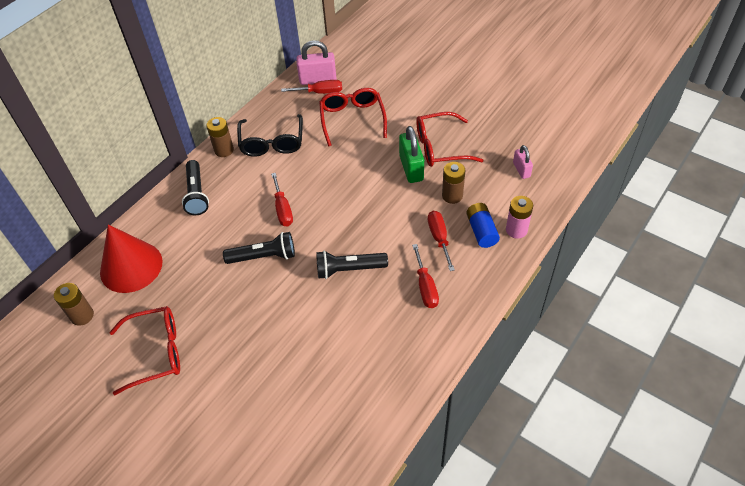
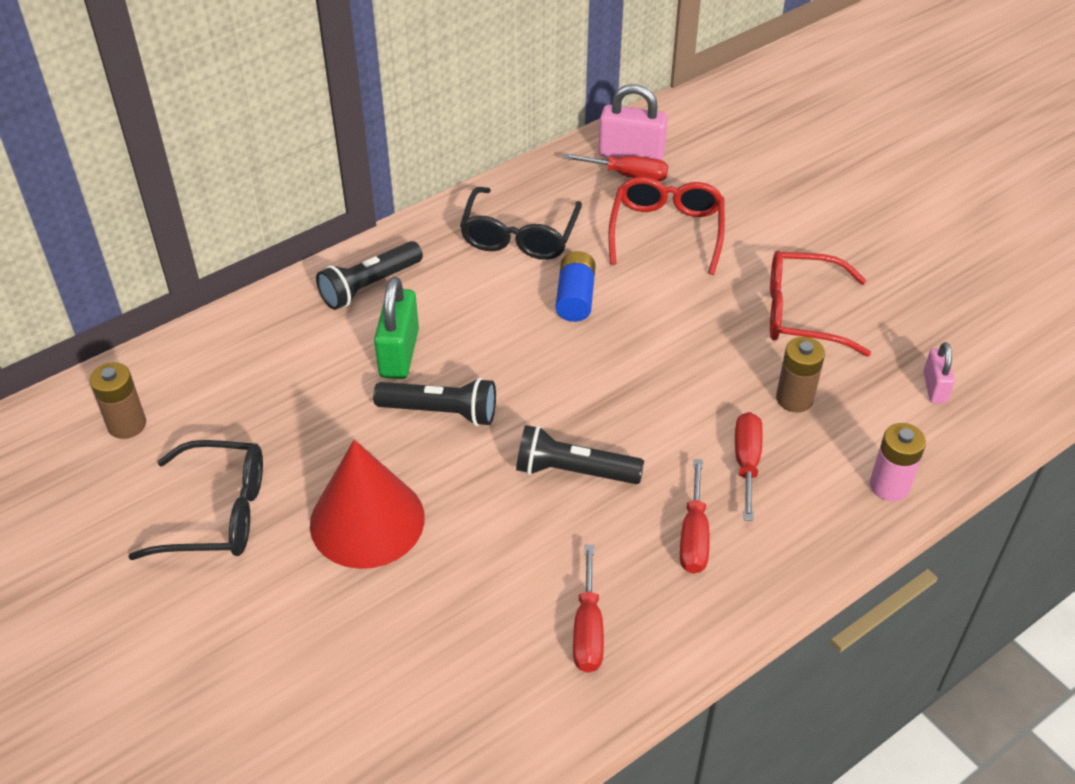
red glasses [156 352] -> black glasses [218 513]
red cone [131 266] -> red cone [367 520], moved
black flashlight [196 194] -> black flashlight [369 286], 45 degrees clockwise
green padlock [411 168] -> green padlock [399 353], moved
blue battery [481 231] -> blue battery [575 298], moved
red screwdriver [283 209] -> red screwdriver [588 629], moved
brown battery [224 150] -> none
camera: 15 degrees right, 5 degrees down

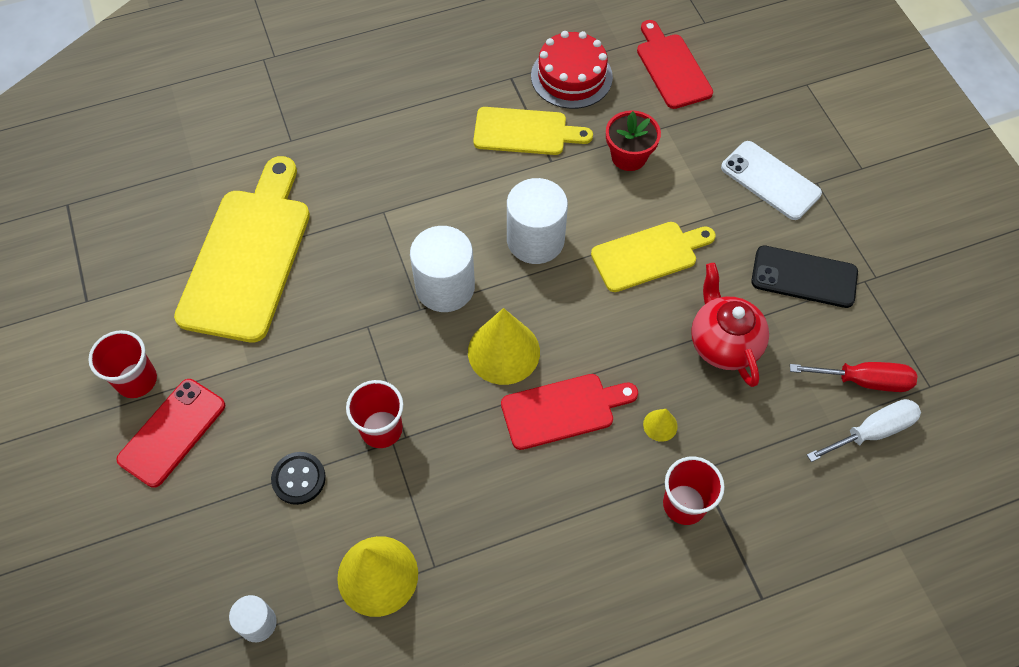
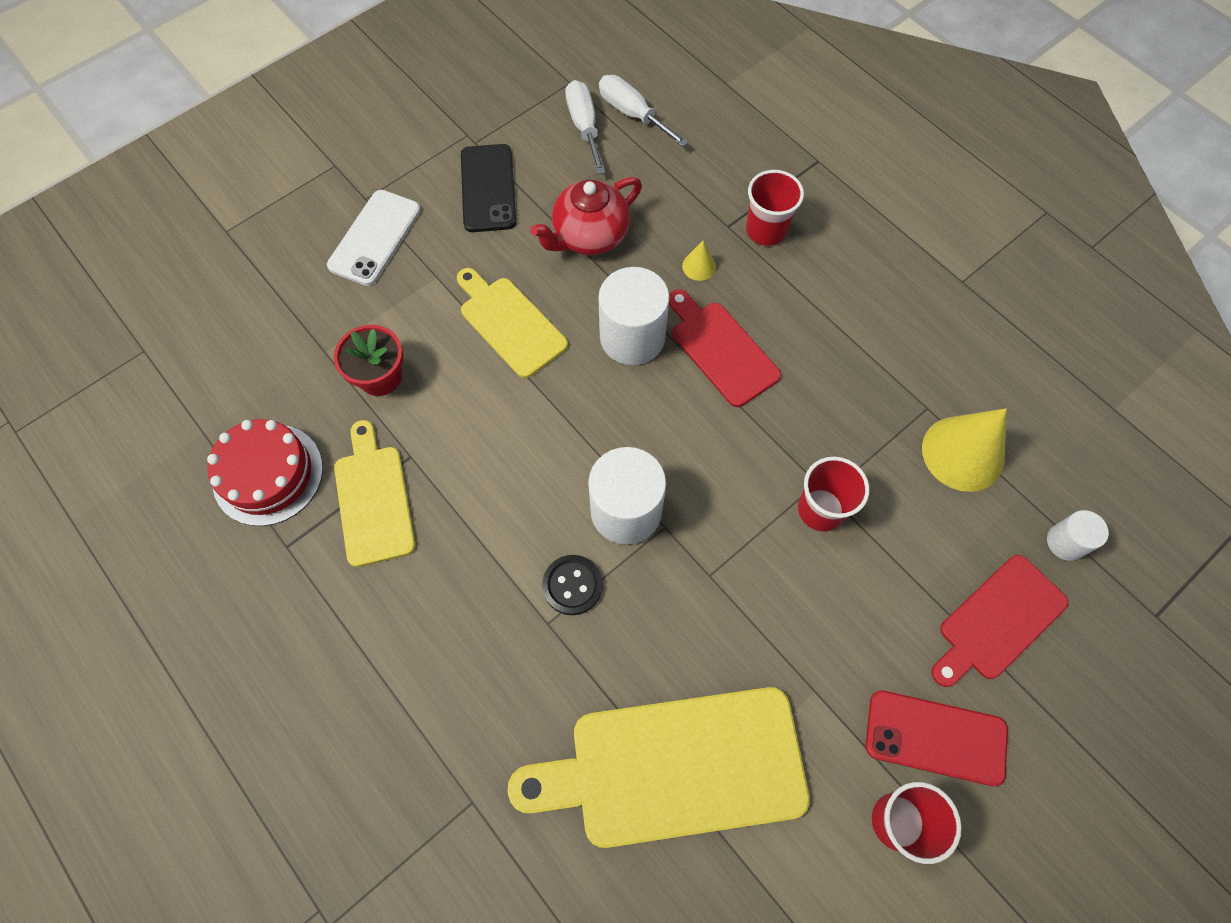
black button [299 479] -> black button [572 585], moved
red screwdriver [864 381] -> white screwdriver [584 126]
white cylinder [535 240] -> white cylinder [632 337], moved
red cutting board [671 68] -> red cutting board [998 621], moved
yellow cone [503 351] -> none
camera: 110 degrees left, 5 degrees up

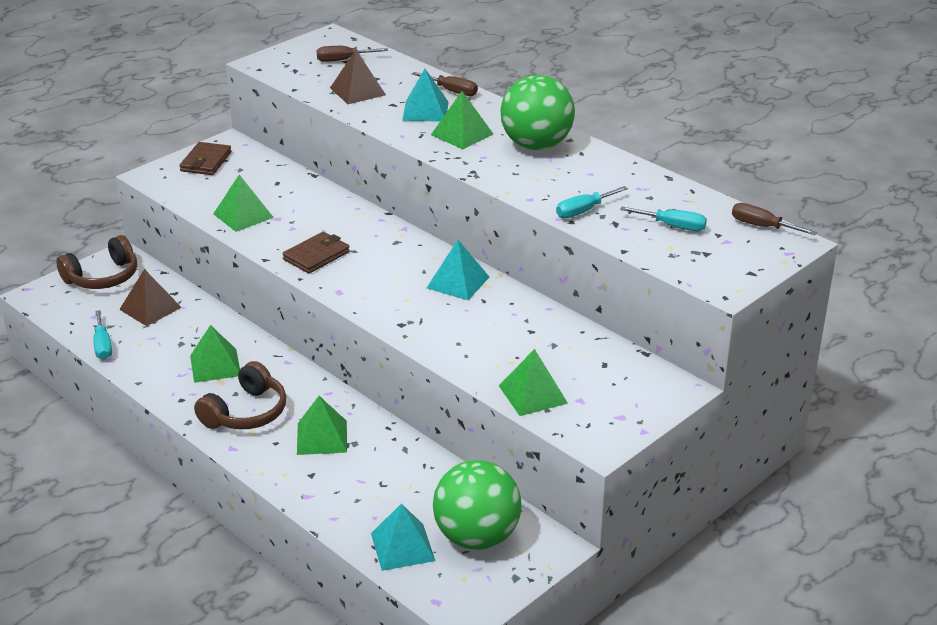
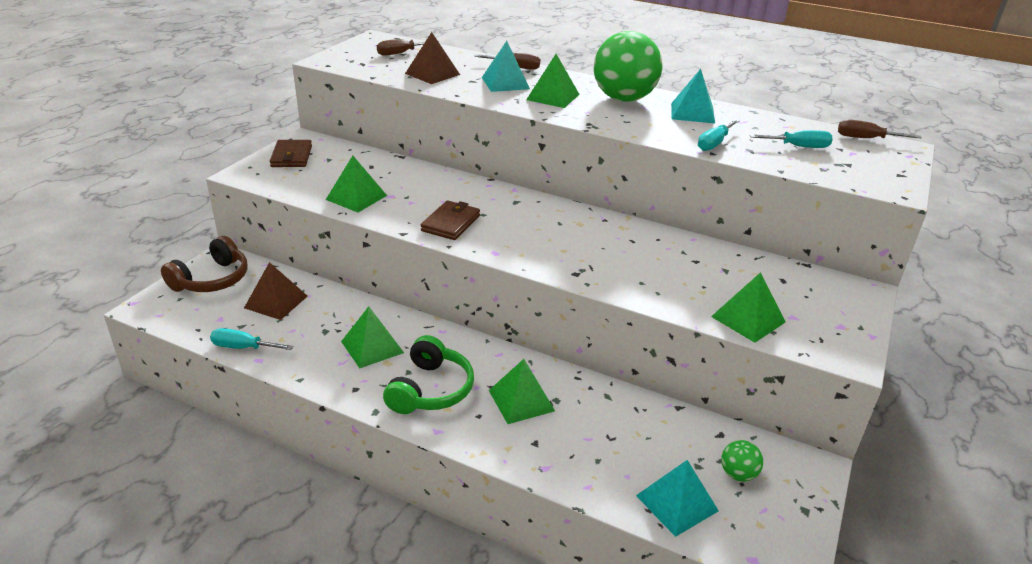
turquoise screwdriver [103 346] -> turquoise screwdriver [243 347], 135 degrees clockwise
brown headphones [246 413] -> green headphones [430 390]
turquoise pyramid [458 282] -> turquoise pyramid [692 113], moved
green ball [476 537] -> green ball [738 474], x0.44
camera: 20 degrees left, 0 degrees up

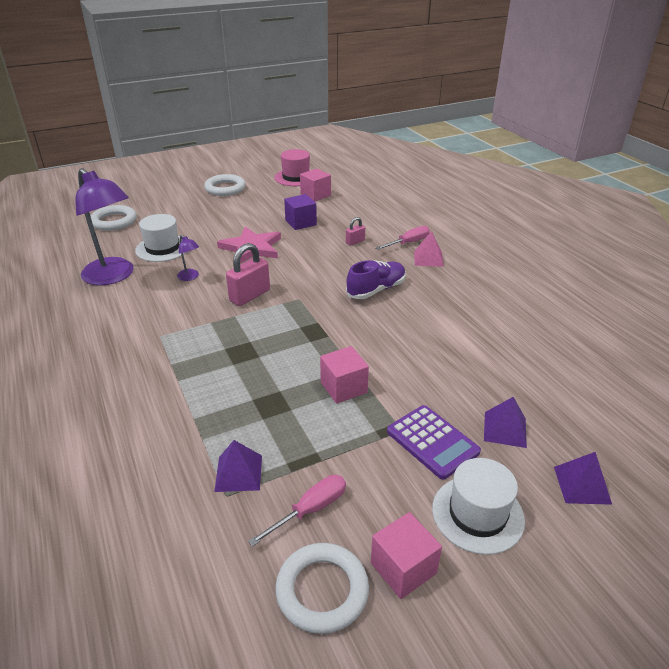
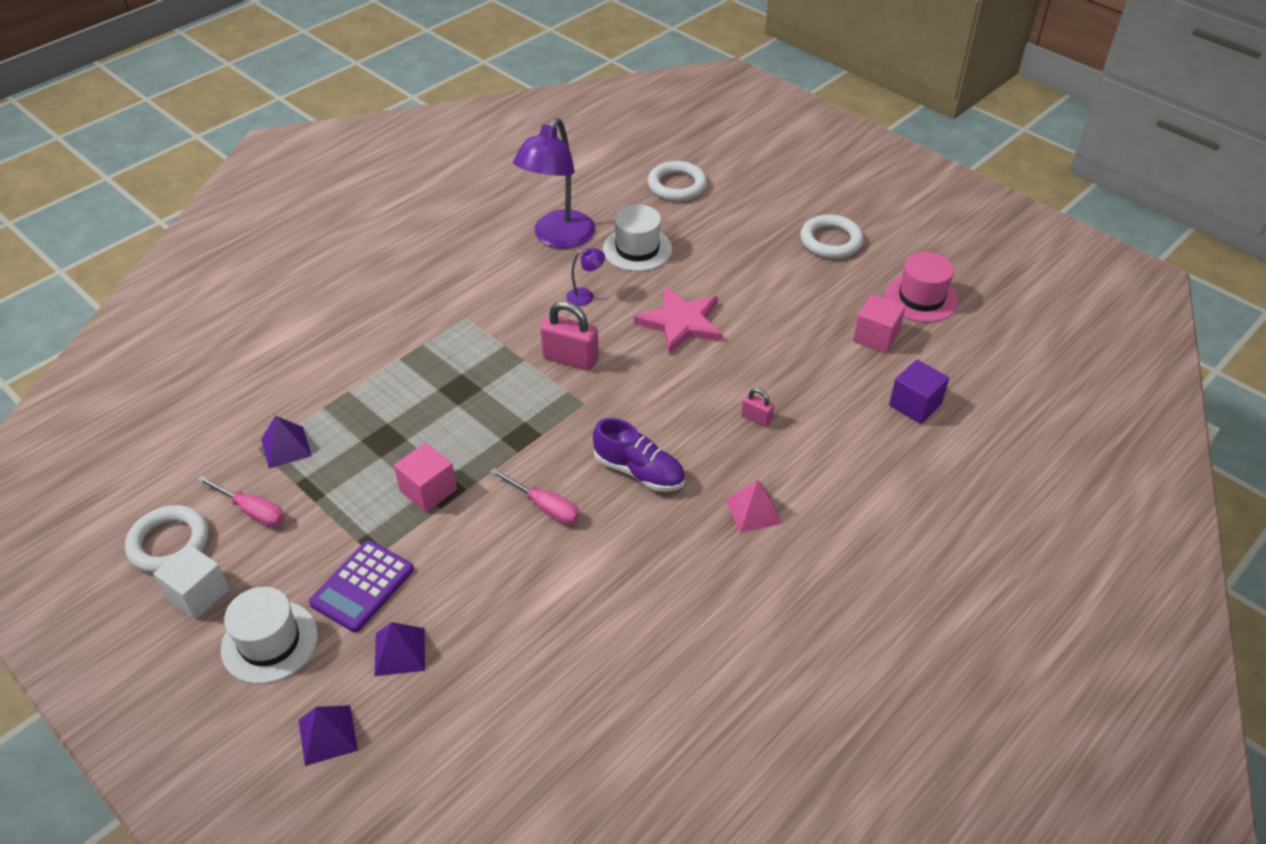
pink cube [403 568] -> white cube [198 594]
pink screwdriver [408 243] -> pink screwdriver [545 507], moved
purple lamp [190 277] -> purple lamp [586 296], 135 degrees counterclockwise
purple cube [301 222] -> purple cube [915 404], moved
camera: 70 degrees right, 10 degrees up

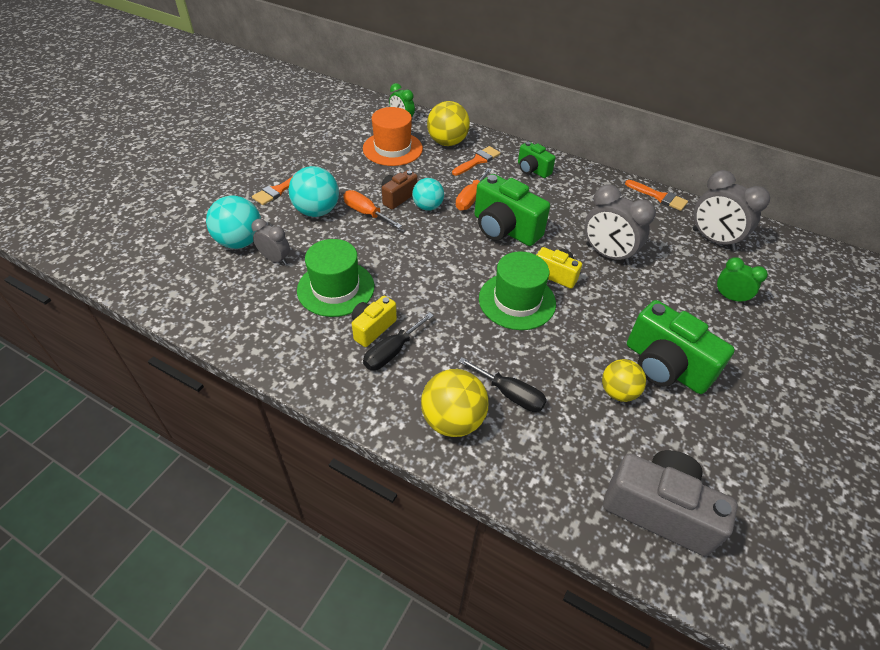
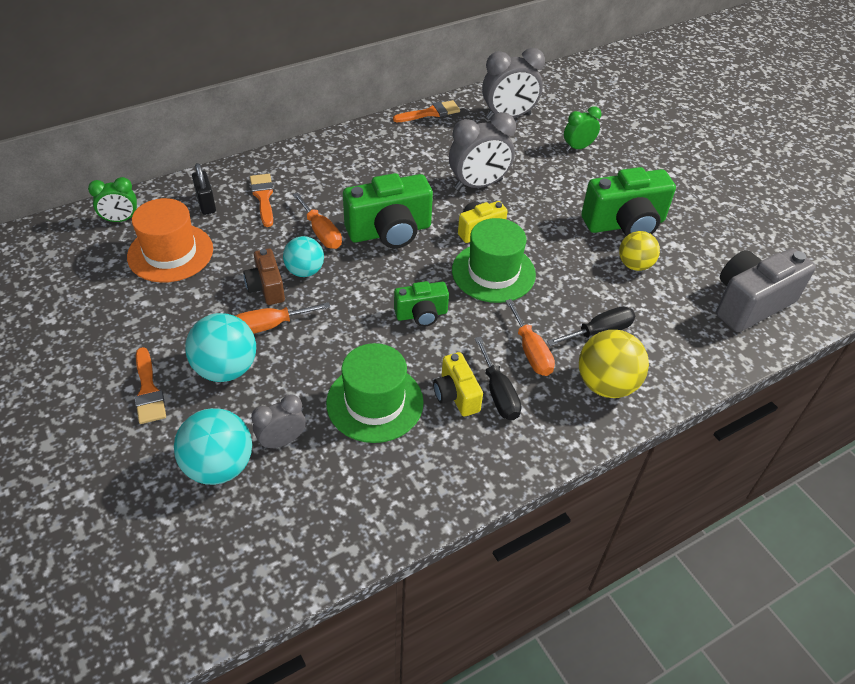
yellow ball [447 142] -> black padlock [206 204]
green camera [532 170] -> green camera [421 314], moved
none -> orange screwdriver [531 351]
camera: 60 degrees left, 0 degrees up

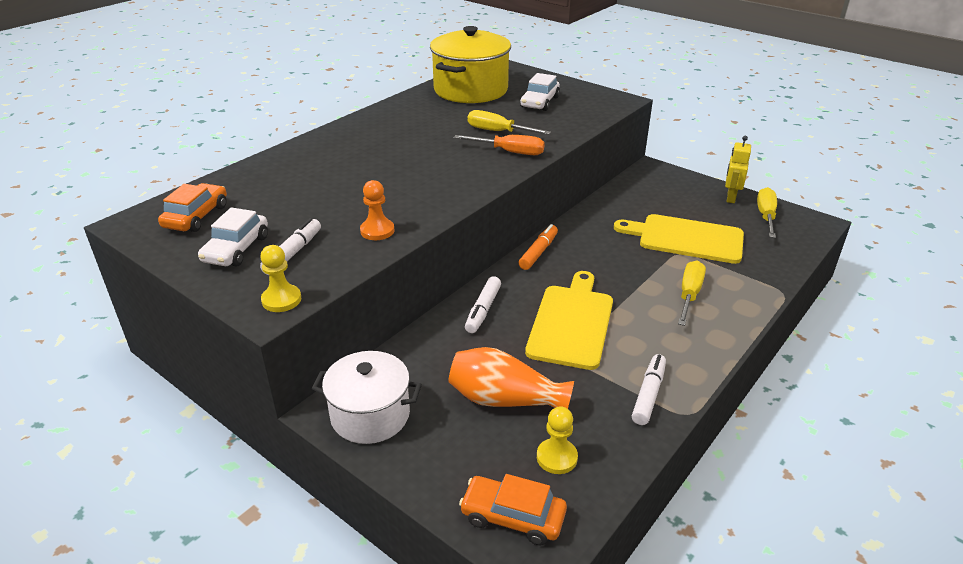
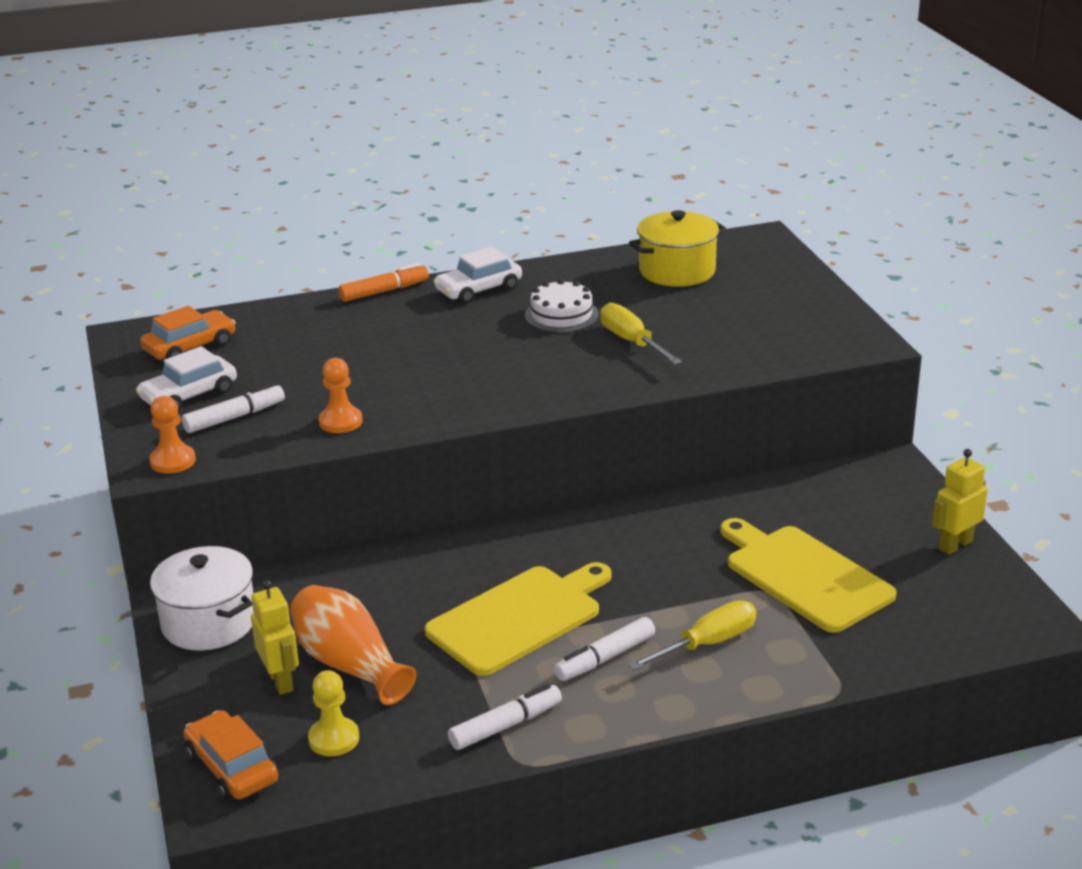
yellow pawn [281 300] -> orange pawn [173 461]
none -> yellow robot [281 681]
orange marker [538 252] -> orange marker [384 291], moved
white car [539 102] -> white car [478 289], moved
none -> white cake [561 315]
white marker [483 310] -> white marker [604 658], moved
yellow pot [470 90] -> yellow pot [677 271], x0.67
orange screwdriver [510 152] -> none
yellow screwdriver [765 216] -> none
camera: 35 degrees right, 5 degrees down

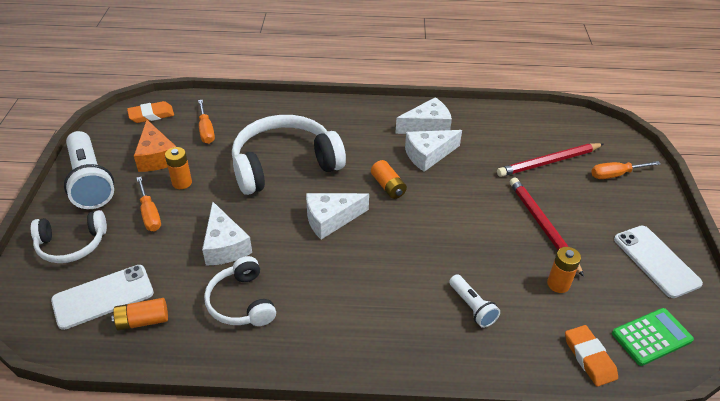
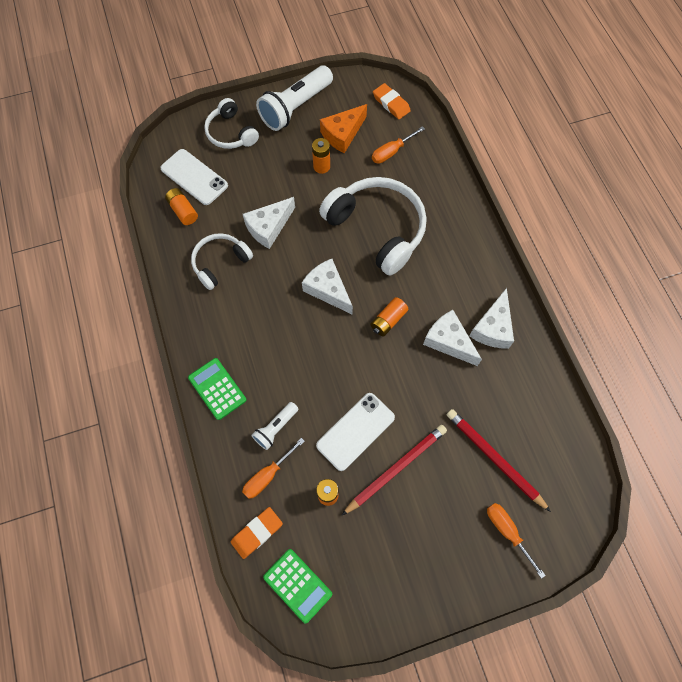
none -> green calculator [217 389]
orange screwdriver [150 214] -> orange screwdriver [267 476], moved
white phone [656 261] -> white phone [355 431], moved
white cheese [427 126] -> white cheese [492 328], 60 degrees clockwise
camera: 70 degrees right, 25 degrees up

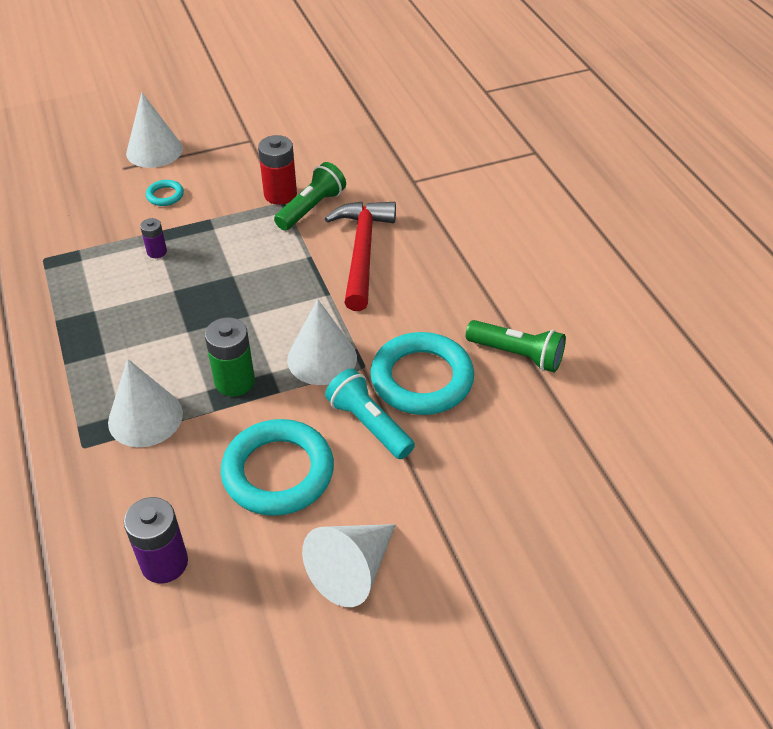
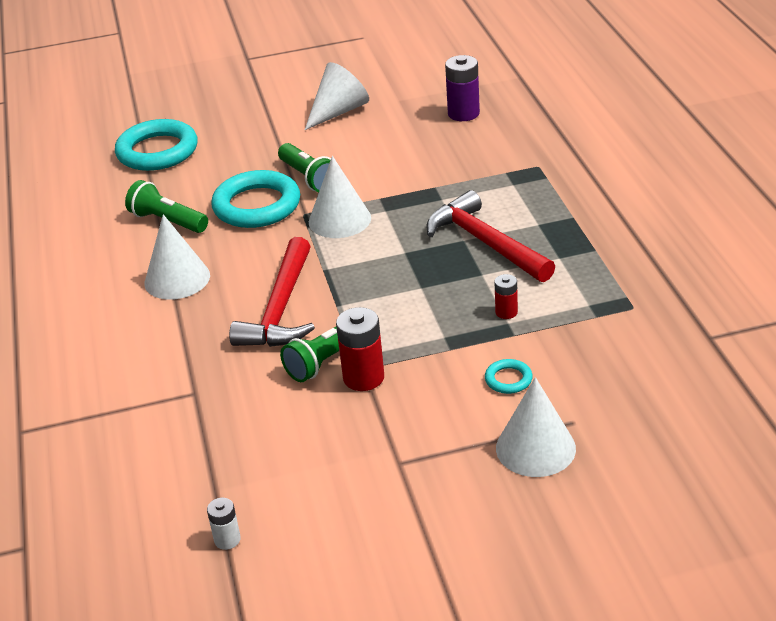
turquoise ring [278 472] -> turquoise ring [157 151], moved
white cone [145 417] -> white cone [177 279], moved
none -> white battery [227 540]
turquoise flashlight [369 424] -> green flashlight [309 178]
none -> red hammer [486 243]
purple battery [157 252] -> red battery [506 312]
green battery [235 381] -> none
camera: 170 degrees left, 10 degrees down

